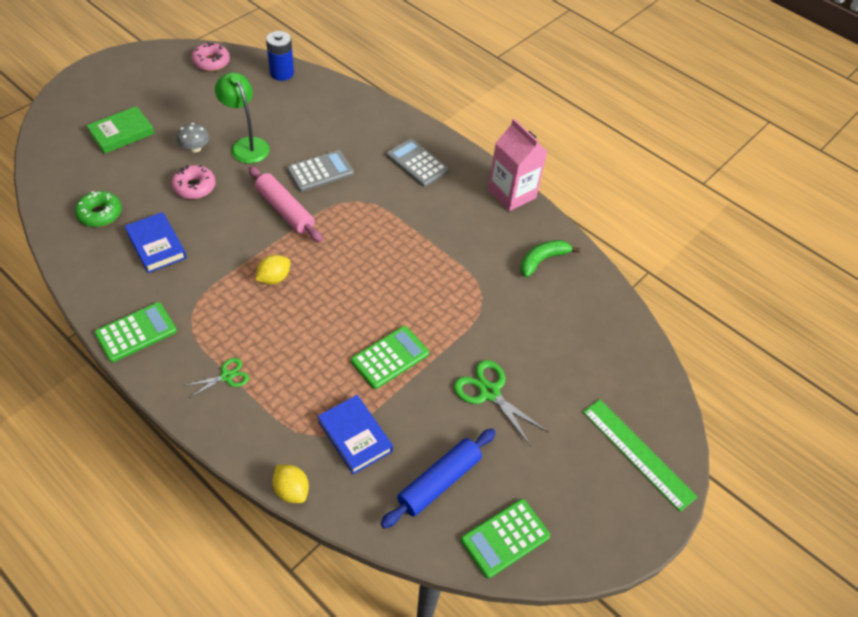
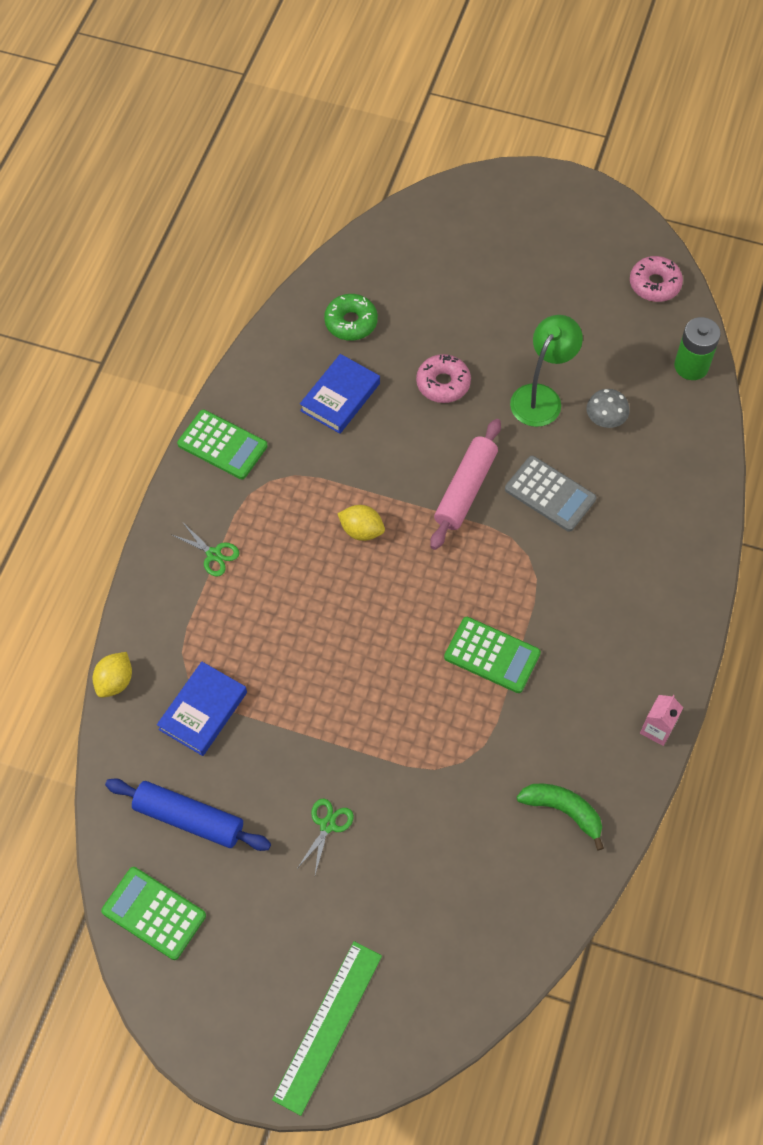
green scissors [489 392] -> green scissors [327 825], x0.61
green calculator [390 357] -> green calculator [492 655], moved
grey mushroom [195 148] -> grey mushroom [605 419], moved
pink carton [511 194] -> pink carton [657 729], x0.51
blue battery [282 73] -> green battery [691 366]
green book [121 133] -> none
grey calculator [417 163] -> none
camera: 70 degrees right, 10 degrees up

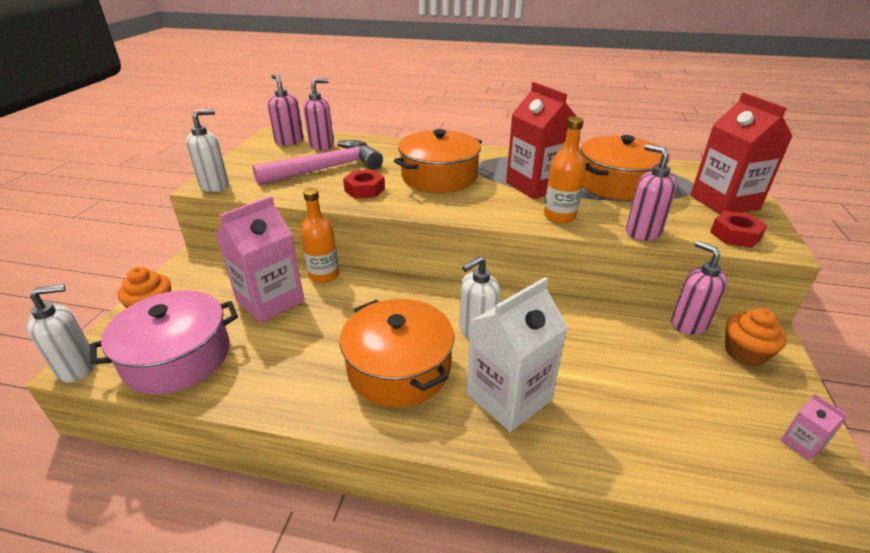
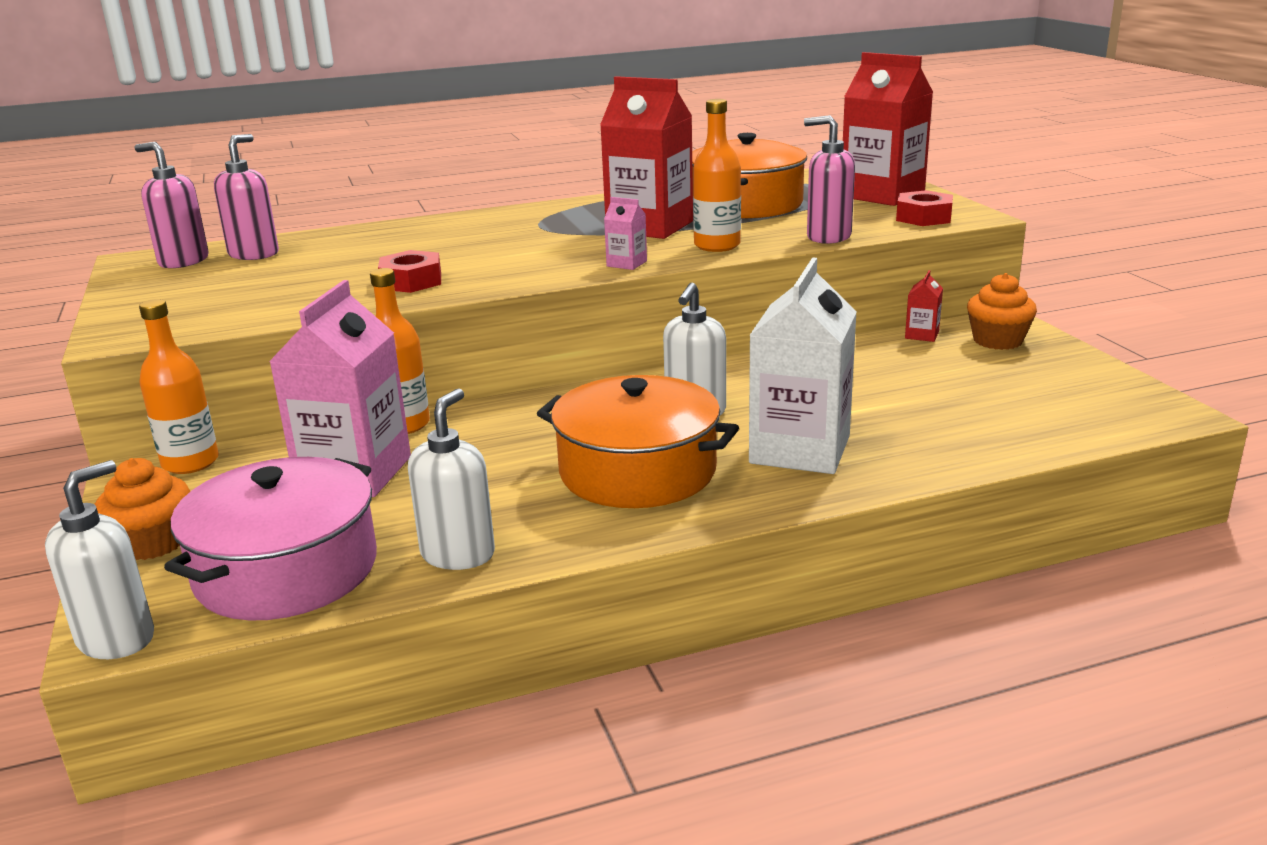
none -> orange bottle [190 462]
white soap dispenser [215 186] -> white soap dispenser [458 554], moved
pink carton [801 444] -> pink carton [626 264], moved
pink soap dispenser [688 324] -> red carton [922 335]
pink hammer [326 169] -> none
orange pot [439 177] -> none
camera: 30 degrees left, 10 degrees down

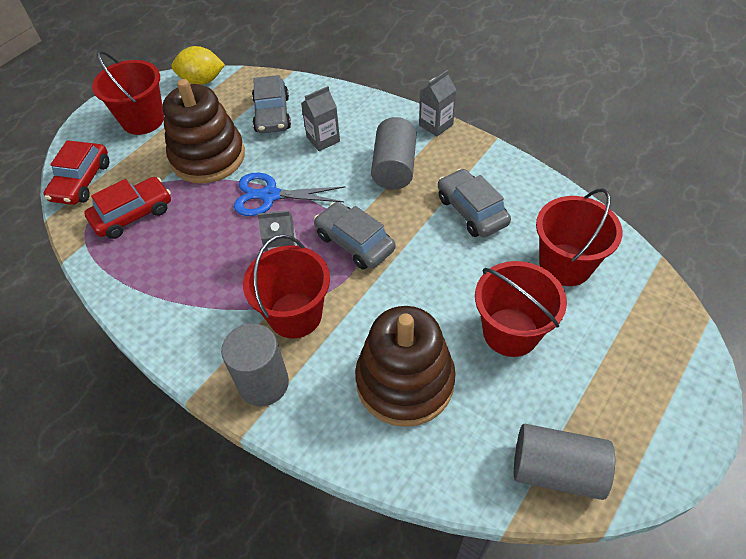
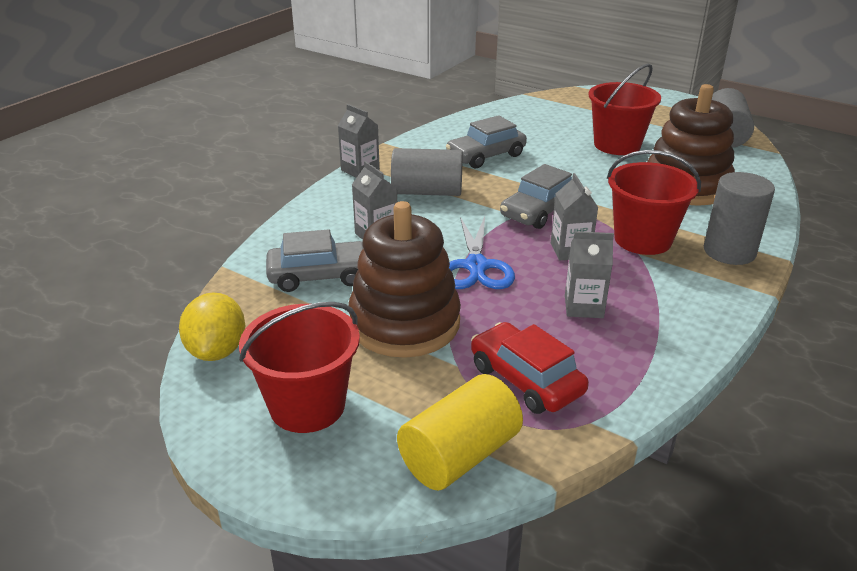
red car [81 181] -> yellow cylinder [460 455]
none -> grey carton [583 306]
red bucket [565 265] -> none
camera: 95 degrees left, 20 degrees down

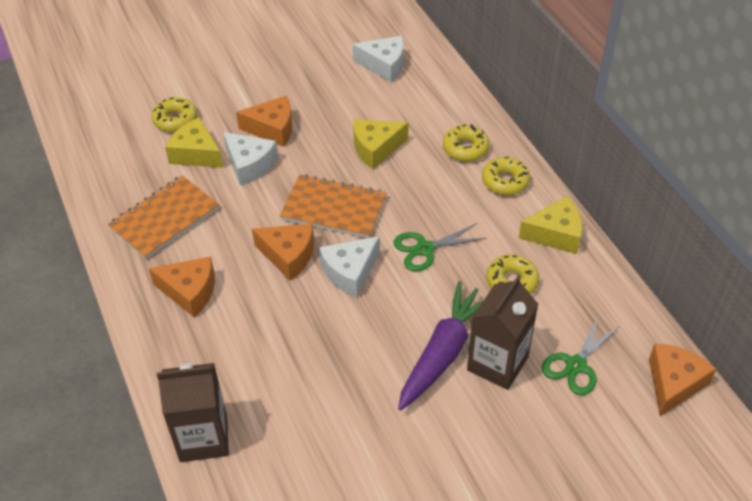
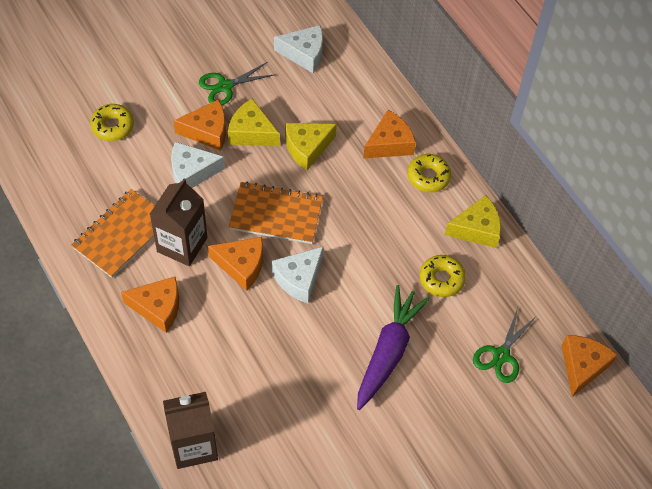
brown carton [497 363] -> brown carton [182 244], moved
white cheese [249 165] -> white cheese [191 172], 135 degrees clockwise
green scissors [425 249] -> green scissors [225 86], moved
yellow cheese [196 154] -> yellow cheese [251 132], moved
yellow donut [465 148] -> orange cheese [389 144]
camera: 10 degrees left, 10 degrees up

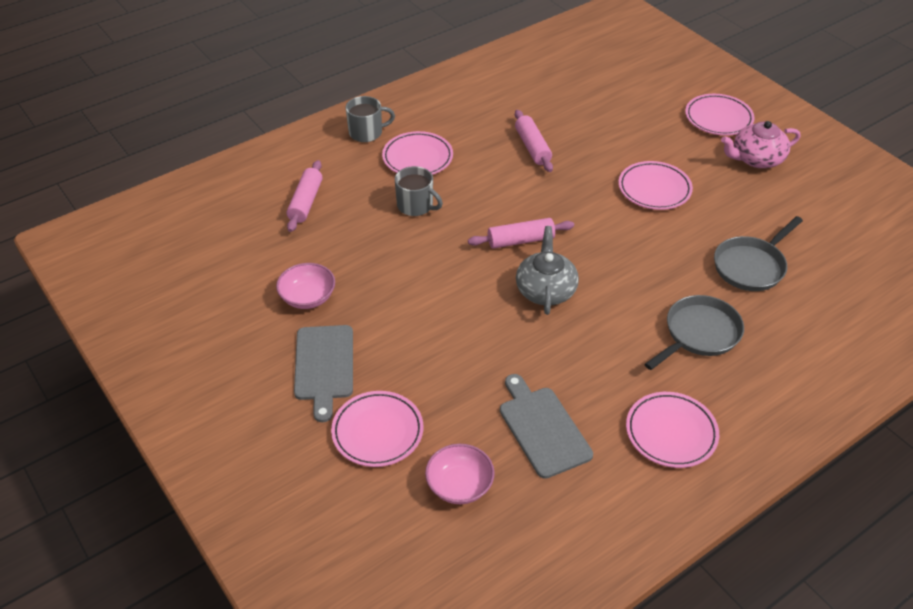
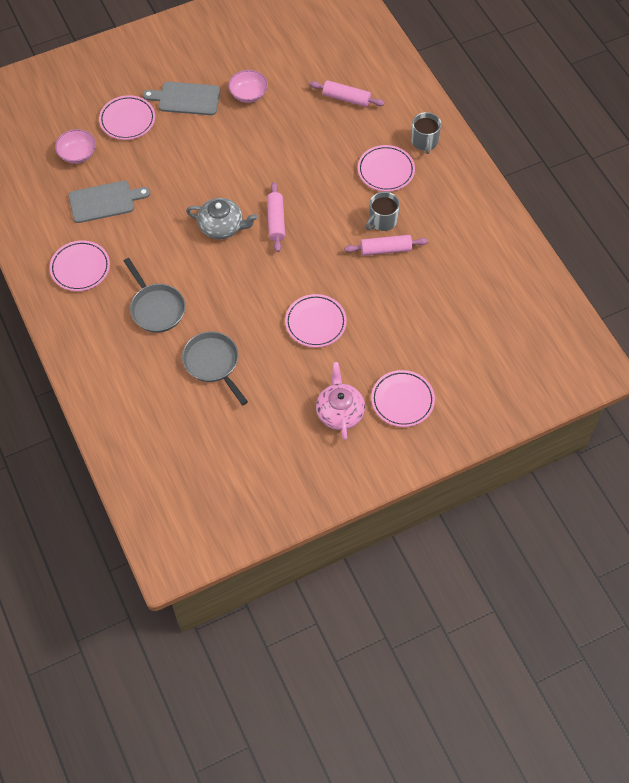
grey mug [416 206] -> grey mug [382 221], moved
camera: 100 degrees right, 15 degrees up

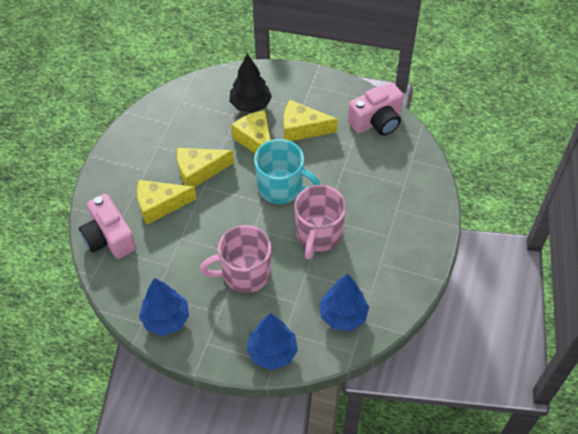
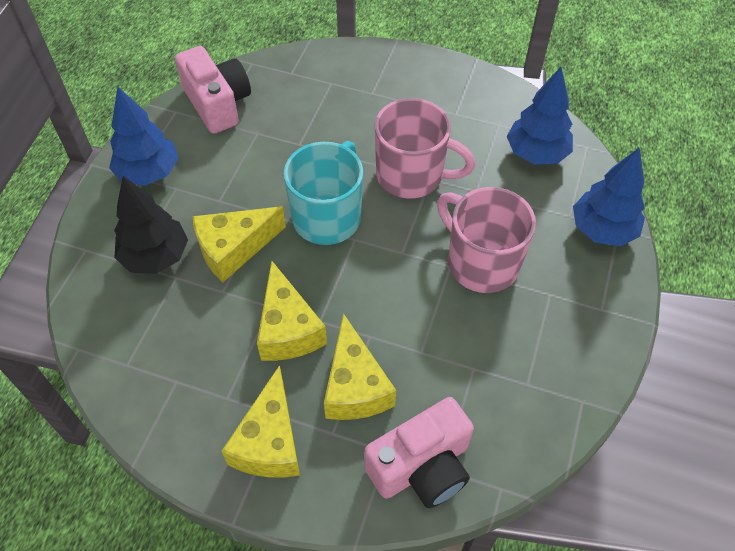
blue tree [166 319] -> blue tree [148 173], moved
yellow cheese [302 128] -> yellow cheese [269 441], moved
pink mug [245 273] -> pink mug [481 263], 150 degrees clockwise
camera: 90 degrees left, 0 degrees up

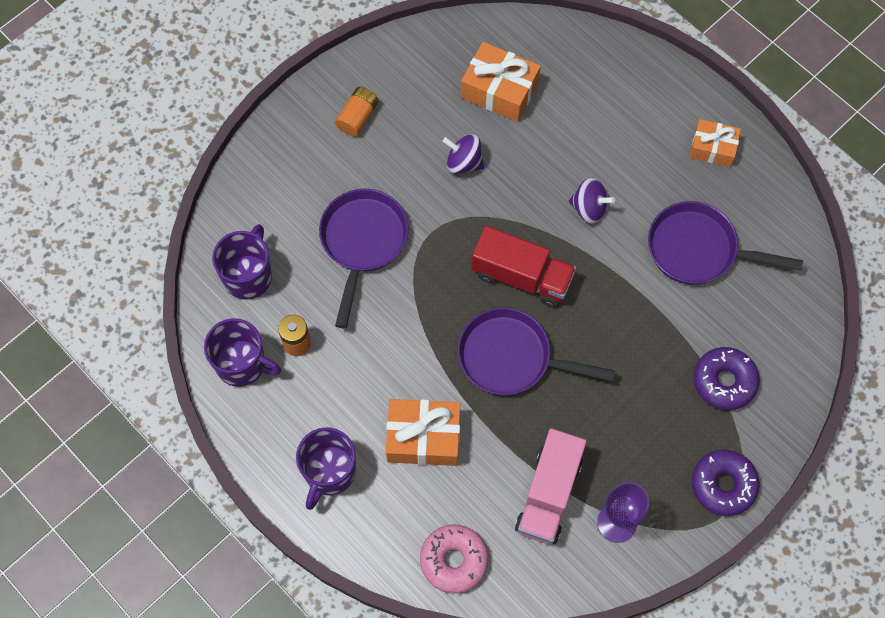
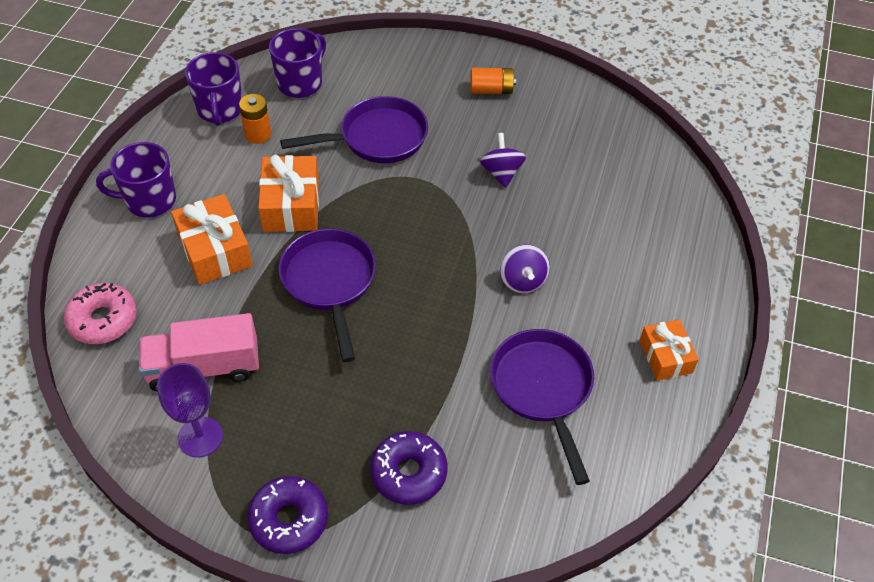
orange gift [499 90] -> orange gift [291 205], moved
purple mug [248 276] -> purple mug [301 83], 45 degrees counterclockwise
red truck [522 277] -> none
camera: 60 degrees right, 15 degrees down

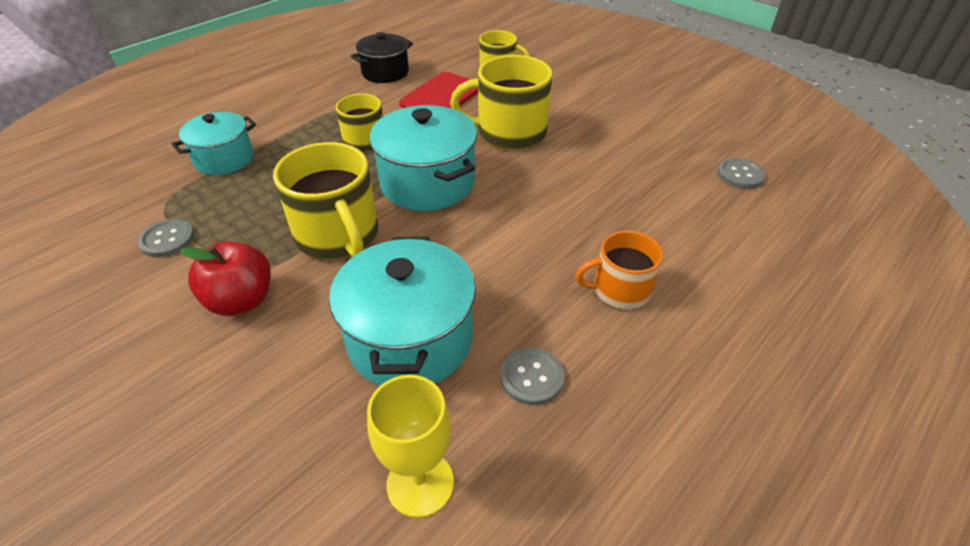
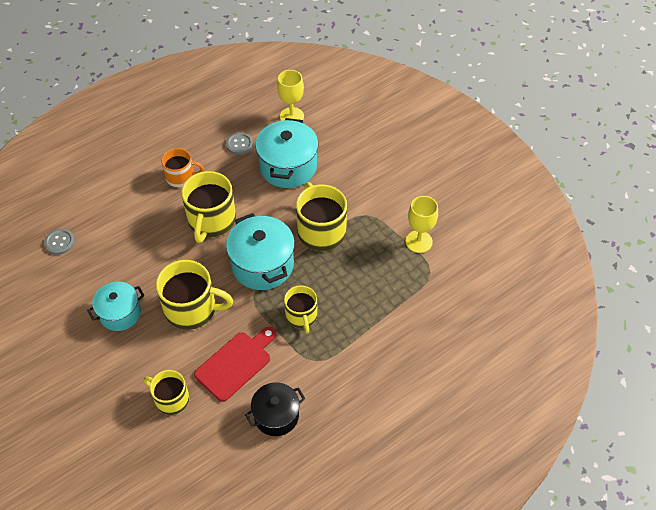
turquoise pot [224 159] -> turquoise pot [120 313], moved
none -> yellow mug [211 220]
grey button [167 239] -> yellow goblet [418 241]
red apple [241 300] -> none
camera: 170 degrees left, 10 degrees up

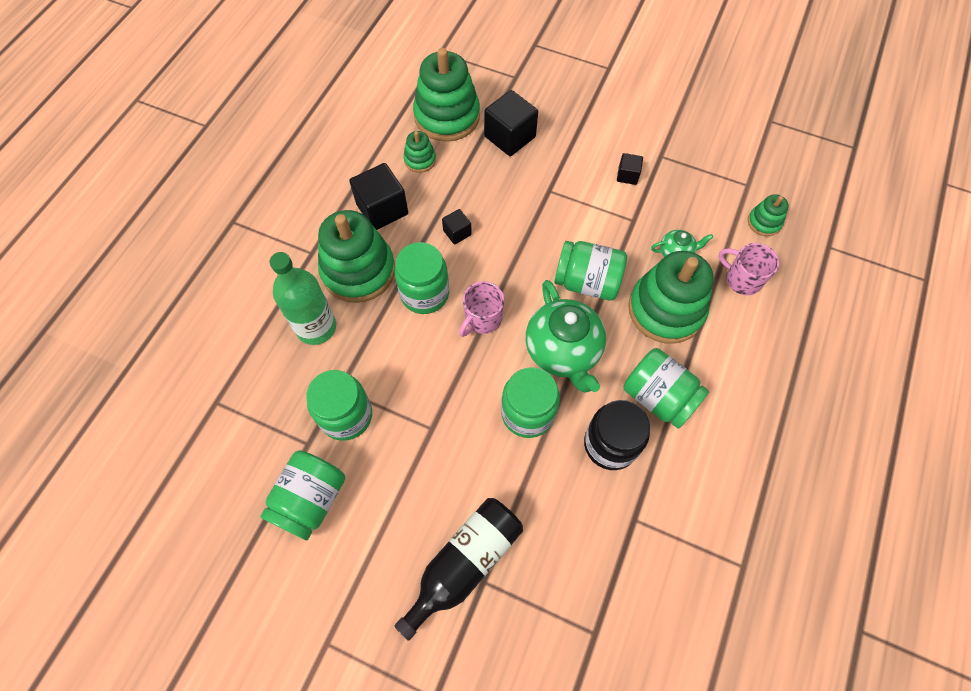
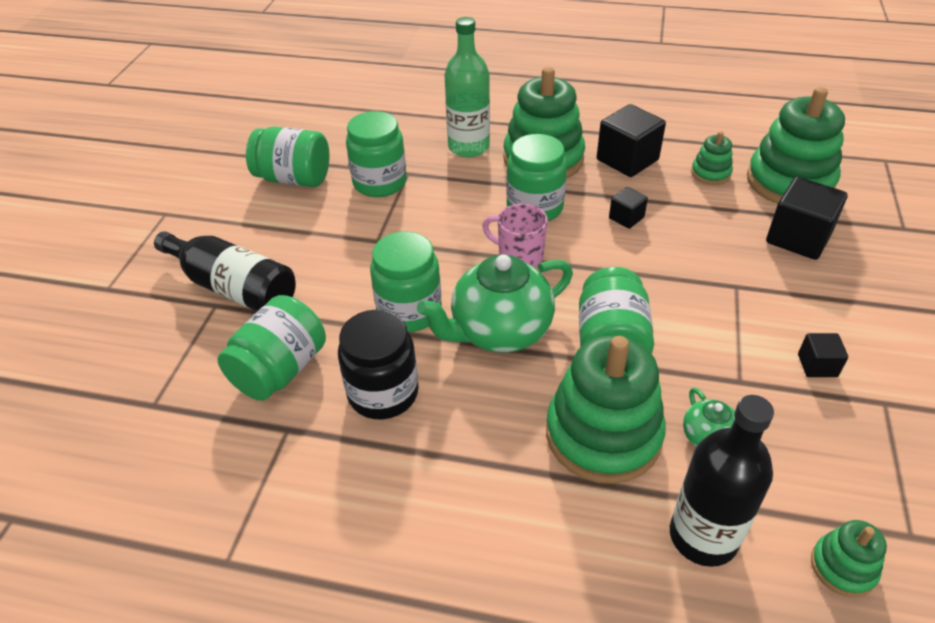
green jar [658 397] -> green jar [280 370], moved
pink mug [742 279] -> black bottle [703 536]
camera: 80 degrees right, 20 degrees down

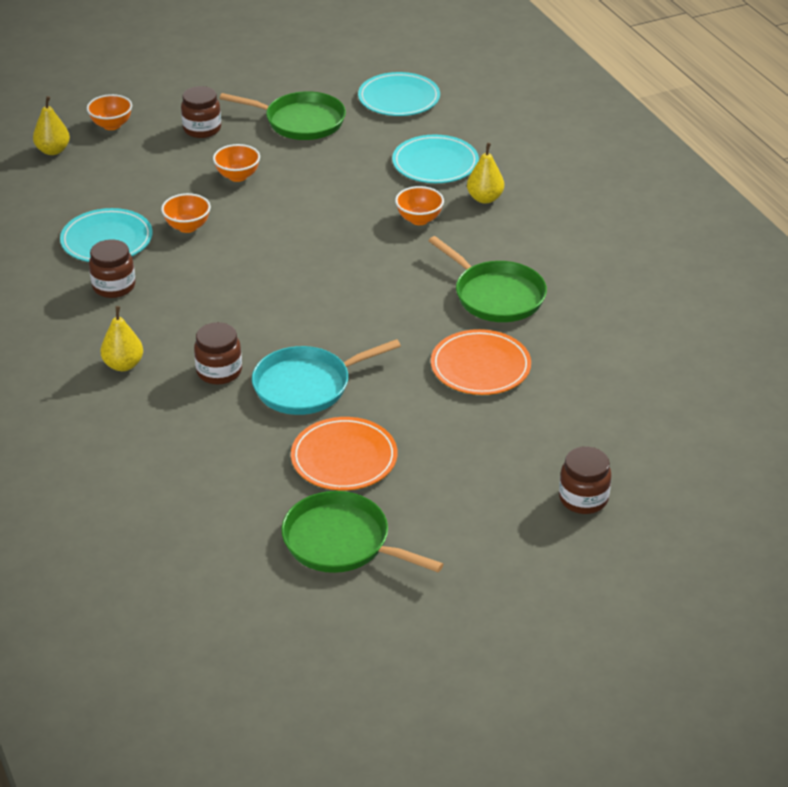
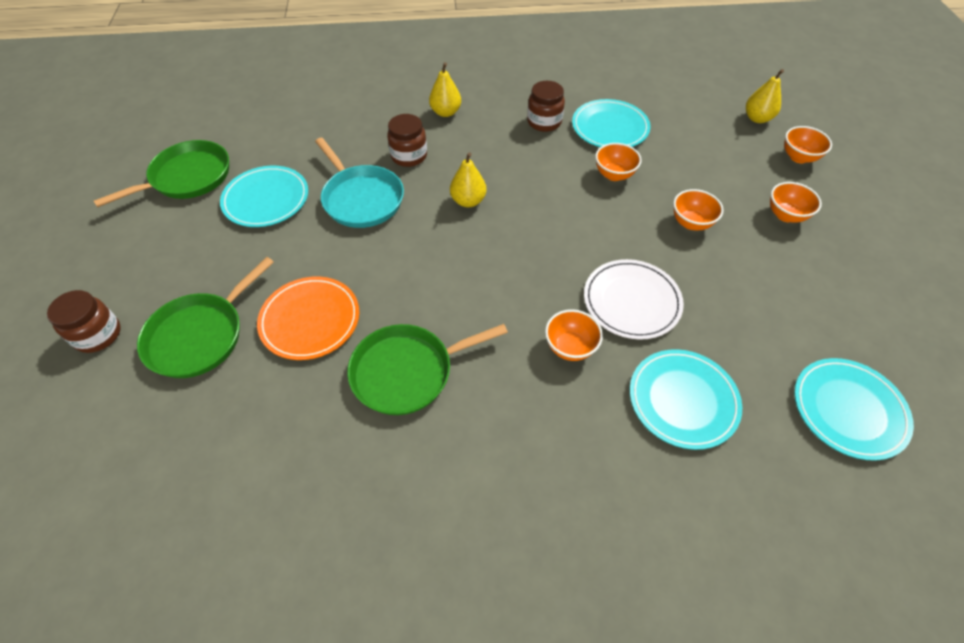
green pan [301 121] -> green pan [200 336], moved
orange plate [344 458] -> turquoise plate [266 199]
turquoise pan [306 386] -> turquoise pan [361 199], 150 degrees clockwise
yellow pear [485 198] -> yellow pear [468 201], moved
none -> white plate [631 301]
brown jar [202 129] -> orange bowl [785 215]
camera: 110 degrees right, 15 degrees up

